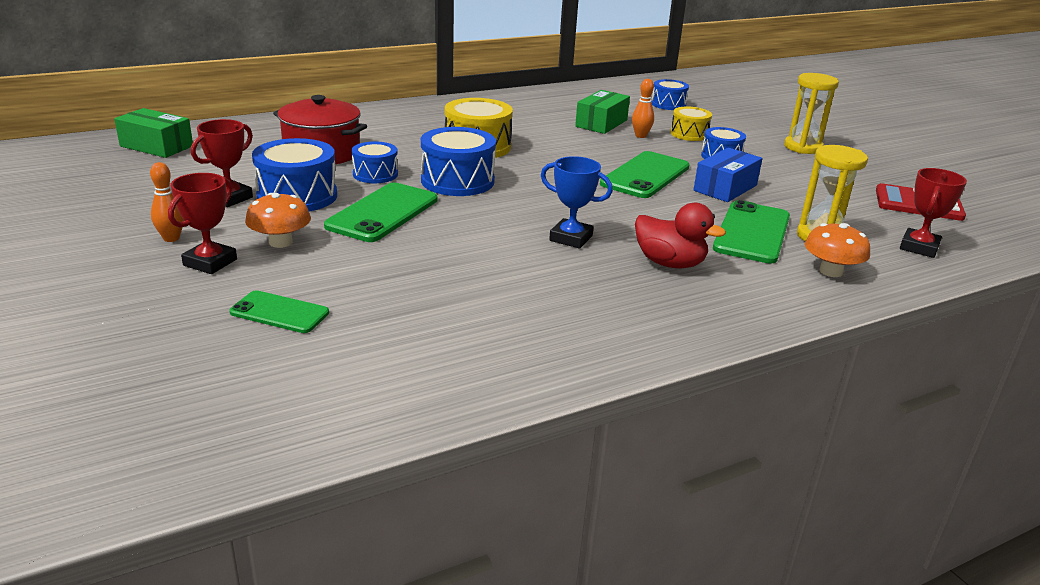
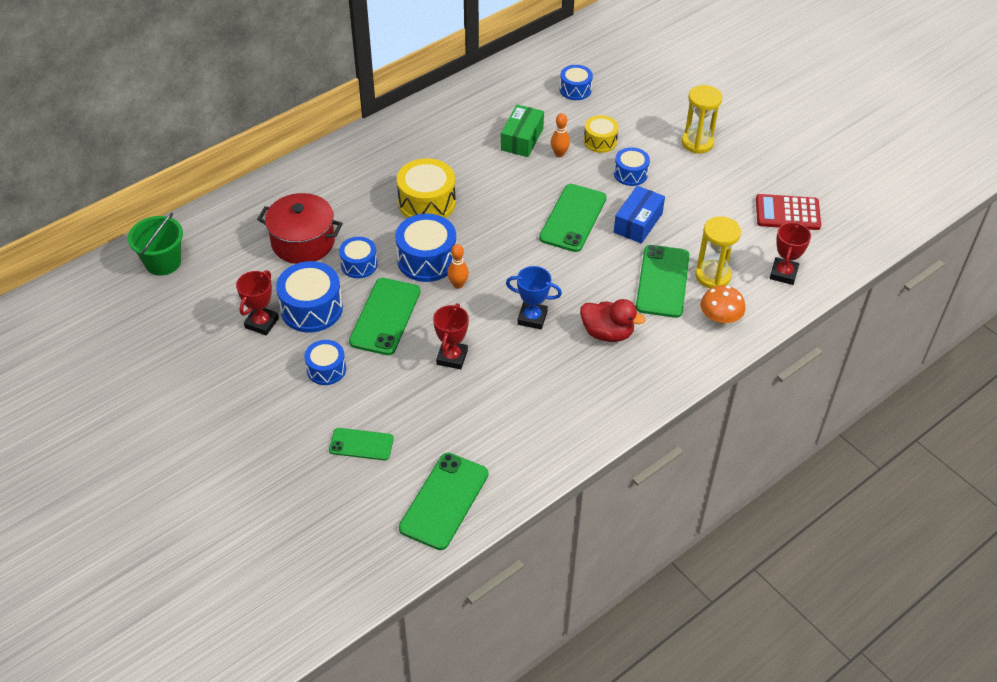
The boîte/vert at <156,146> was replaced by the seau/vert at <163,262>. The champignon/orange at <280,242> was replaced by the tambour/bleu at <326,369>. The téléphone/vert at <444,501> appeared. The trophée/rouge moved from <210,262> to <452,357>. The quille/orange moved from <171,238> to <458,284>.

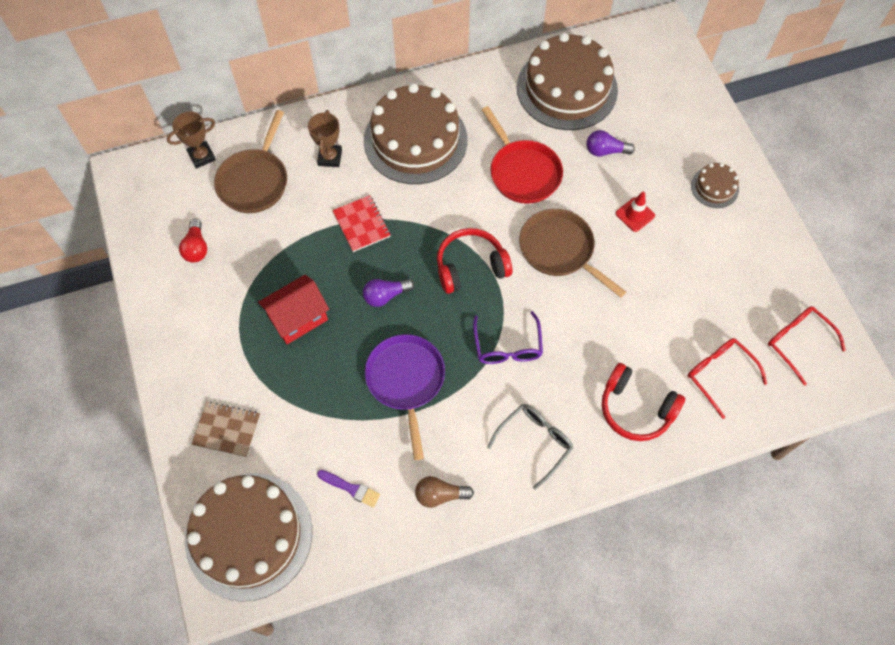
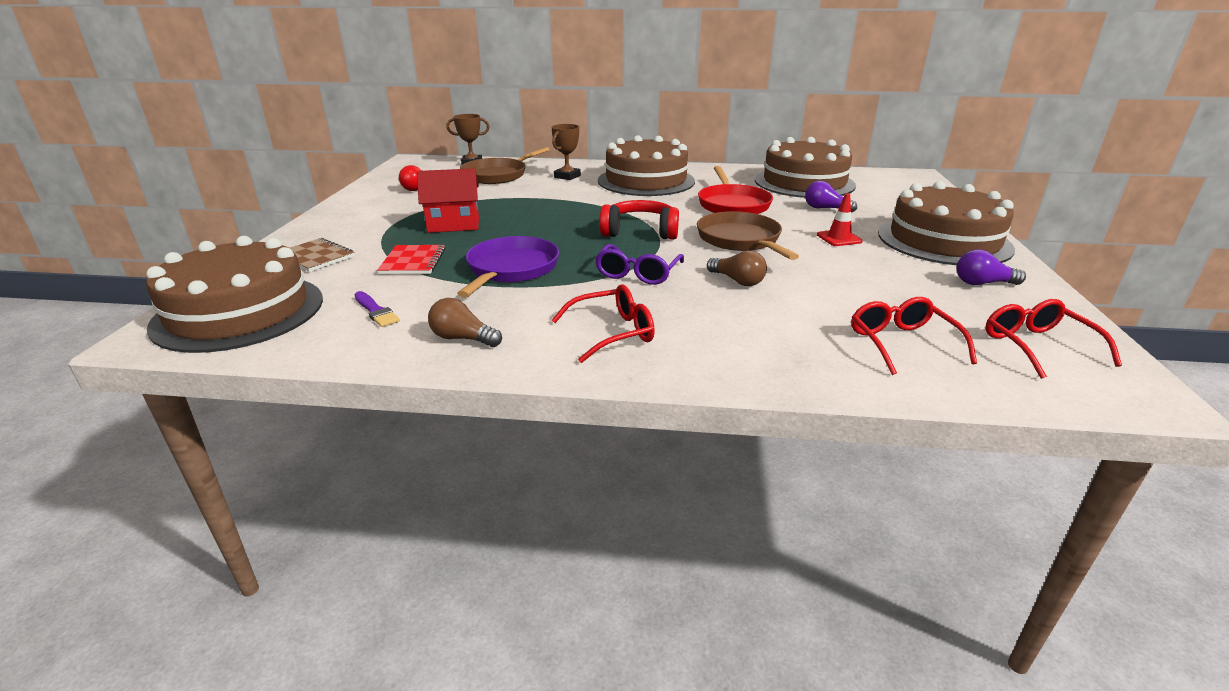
The carnet/rouge moved from <361,224> to <413,261>. The lunettes/gris at <535,442> became the lunettes/rouge at <613,332>. The ampoule/marron at <737,281> appeared. The gâteau/marron at <714,187> changed to 2.23 times the size. The ampoule/violet moved from <385,296> to <982,283>. The casque audio/rouge at <636,408> disappeared.

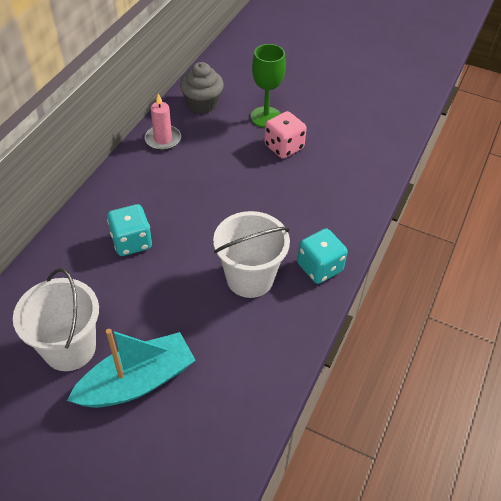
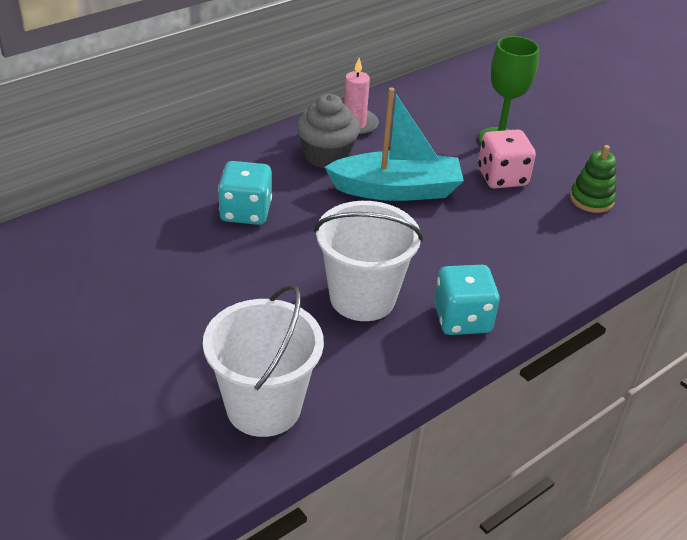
The seau/blanc moved from <69,348> to <263,407>. The muffin/gris moved from <202,104> to <326,156>. The bateau/turquoise moved from <137,381> to <396,190>. The jouet à empiler/vert at <591,199> appeared.

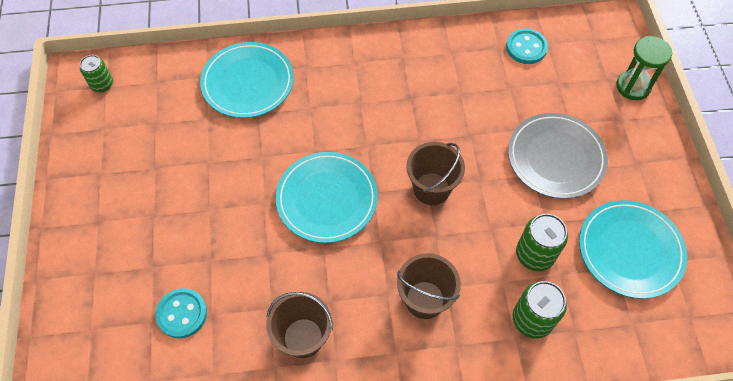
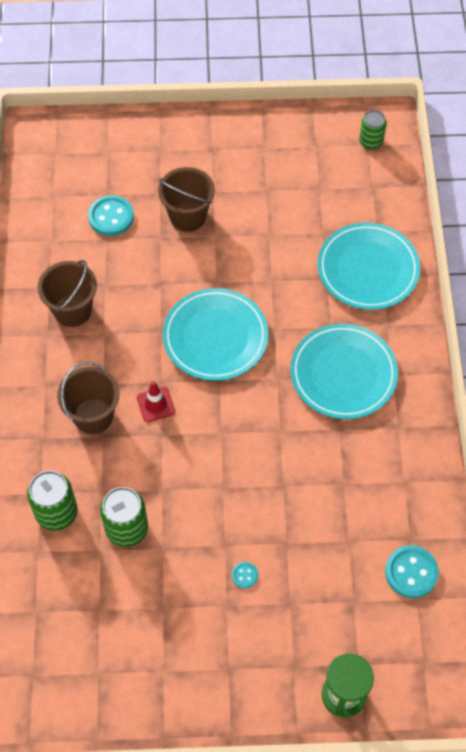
The cône de chantier/rouge at <155,404> appeared. The seau/marron moved from <431,189> to <188,216>. The assiette/gris at <555,158> was replaced by the bouton/turquoise at <245,575>. The assiette/turquoise moved from <630,250> to <343,374>.

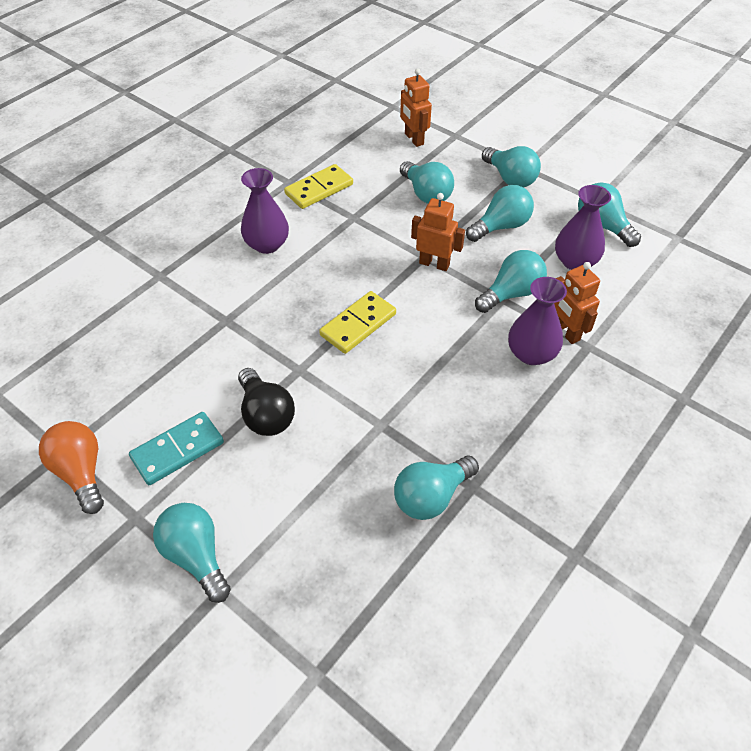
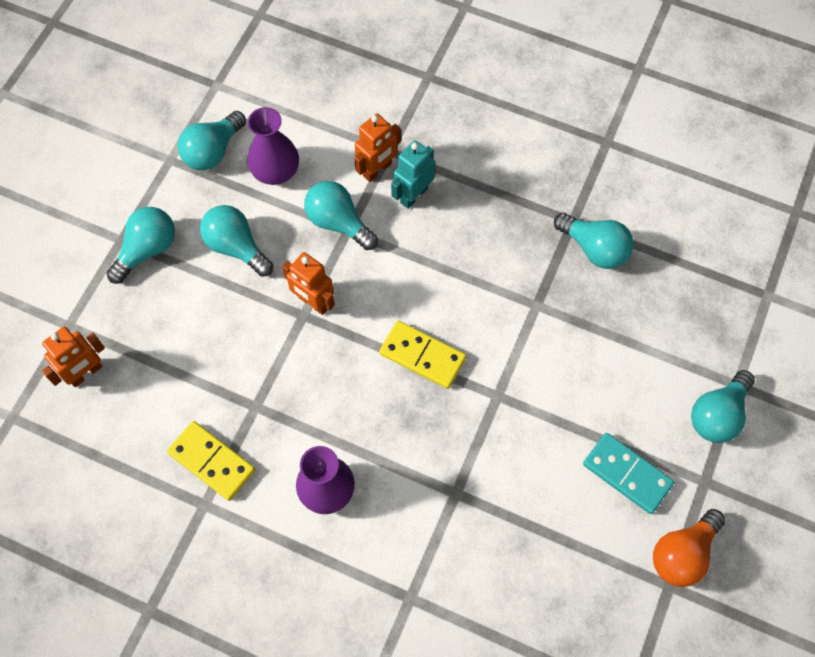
The robot/orange at <434,264> turned 60 degrees counterclockwise. The vase/violet at <531,353> was replaced by the robot/turquoise at <413,195>. The ampoule/noir at <266,414> disappeared. The ampoule/turquoise at <426,194> disappeared.

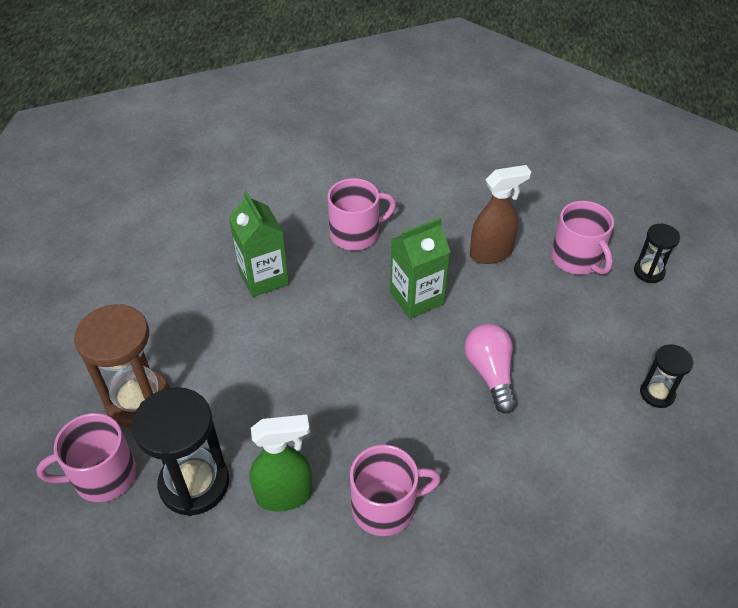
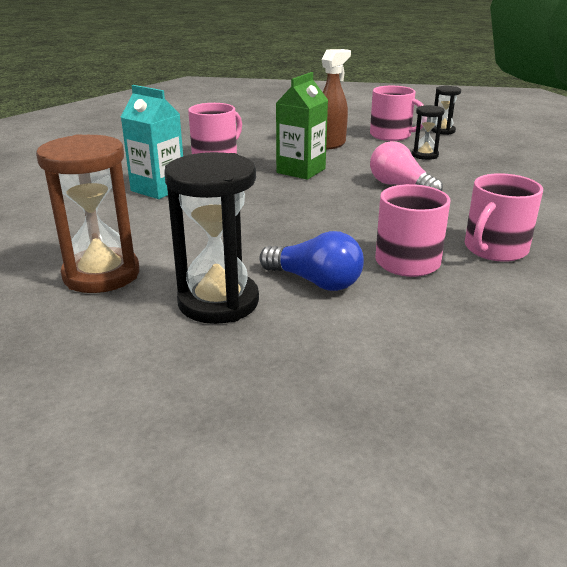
The brique de lait/vert at <263,278> became the brique de lait/turquoise at <158,189>. The vaporisateur/vert at <285,495> was replaced by the ampoule/bleu at <315,281>. The sablier/noir moved from <657,394> to <424,155>. The tasse/rose moved from <103,475> to <494,249>.

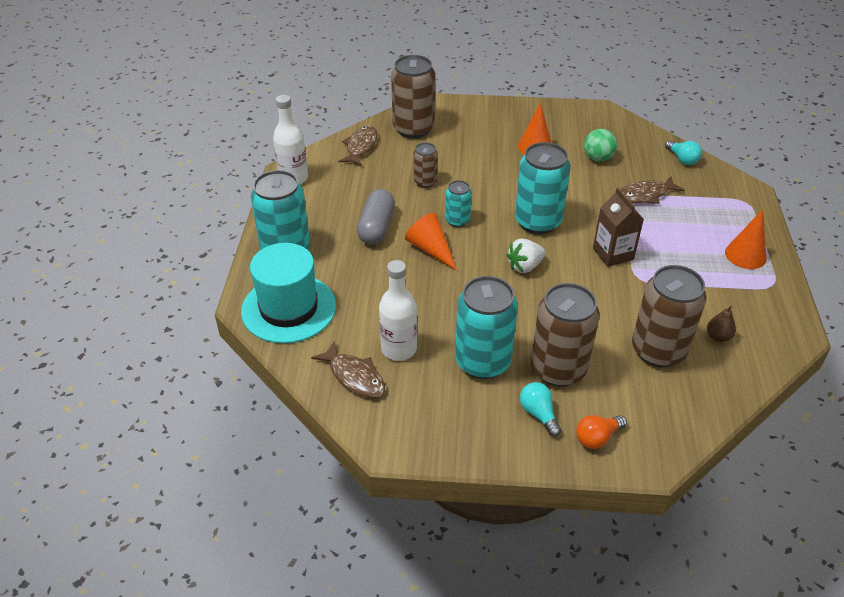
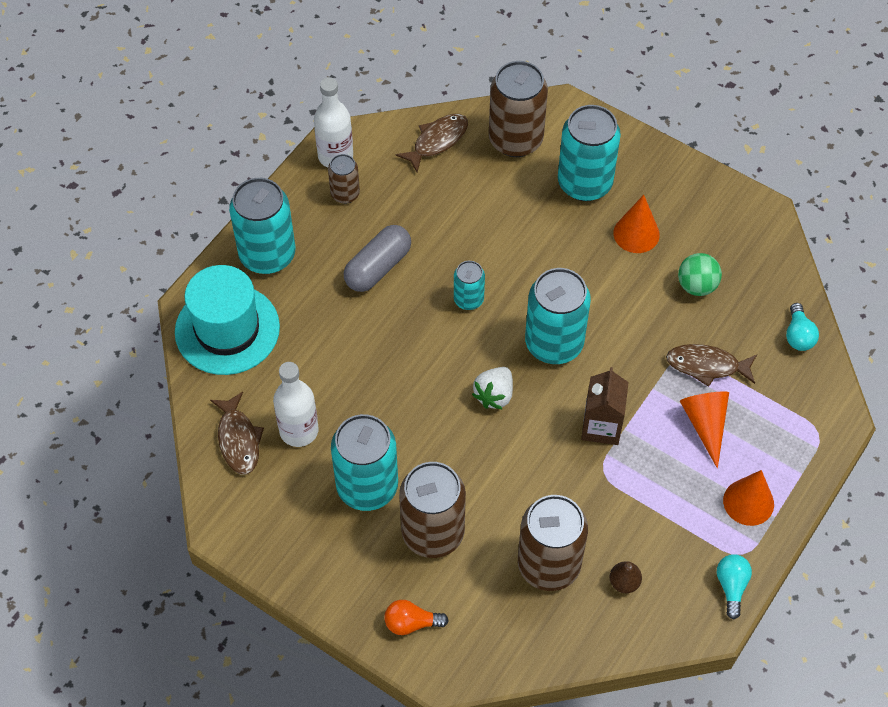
The canette/marron moved from <425,182> to <345,194>. The fraise/blanc at <524,266> turned 60 degrees counterclockwise. The canette/turquoise at <584,183> appeared. The cône/orange moved from <430,249> to <705,424>. The ampoule/turquoise moved from <538,414> to <731,586>.

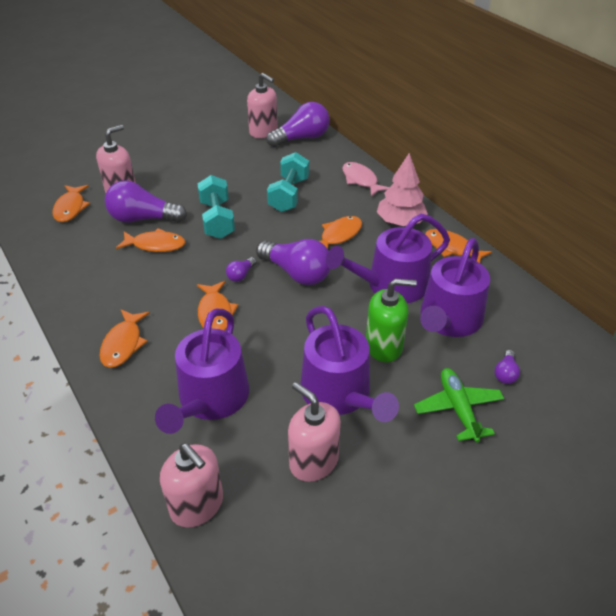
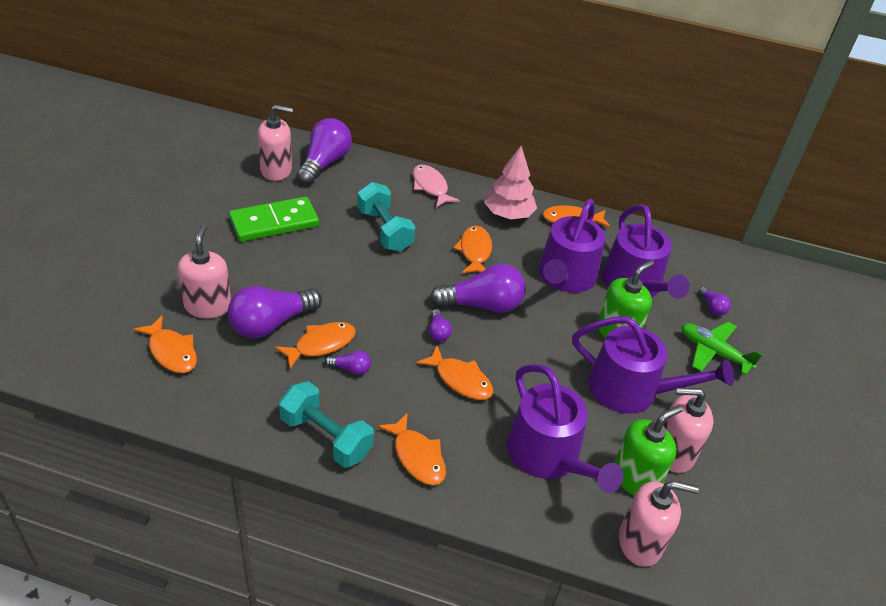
The domino/vert at <274,222> appeared. The haltère/turquoise moved from <217,220> to <326,437>. The ampoule/violet at <351,369> appeared. The poisson/rose at <361,180> turned 45 degrees clockwise. The distributeur de savon/vert at <635,478> appeared.

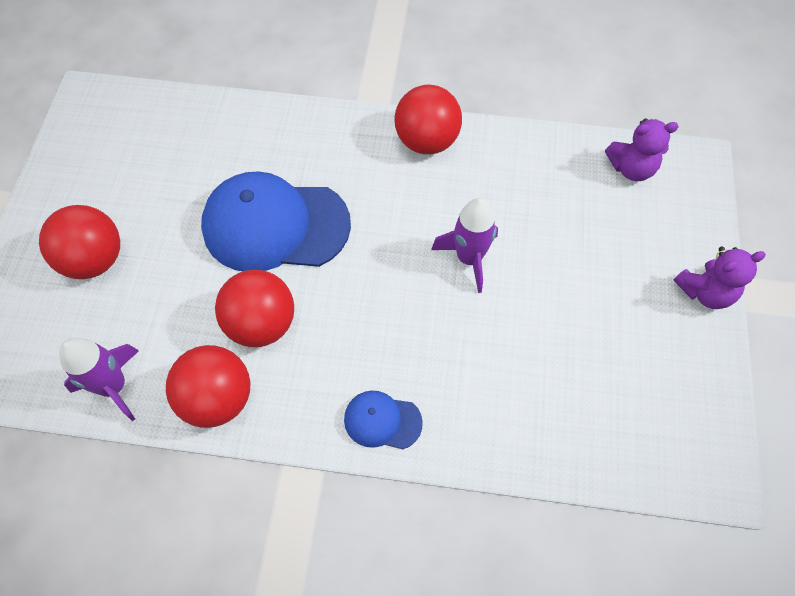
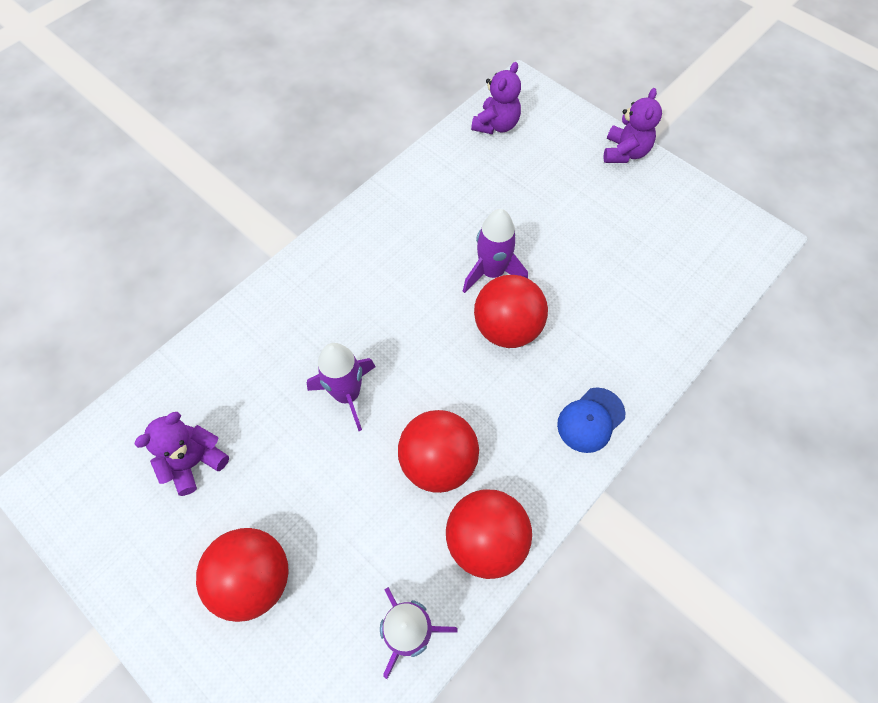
The ours en peluche/violet at <194,461> appeared. The casquette/bleu at <275,225> was replaced by the fusée/violet at <347,394>. The balle/rouge moved from <426,141> to <507,328>.

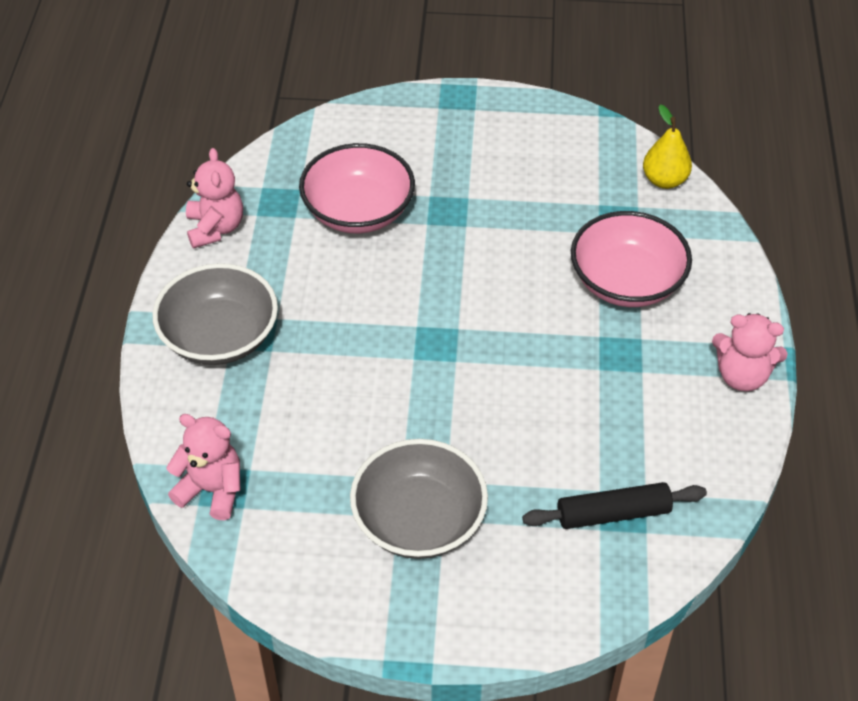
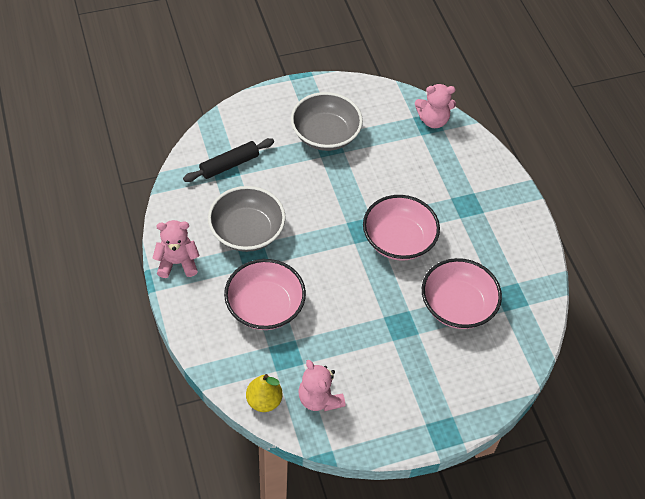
The bol/gris moved from <220,336> to <247,231>. The ours en peluche/rose moved from <215,228> to <319,398>. The bol/rose at <398,240> appeared.

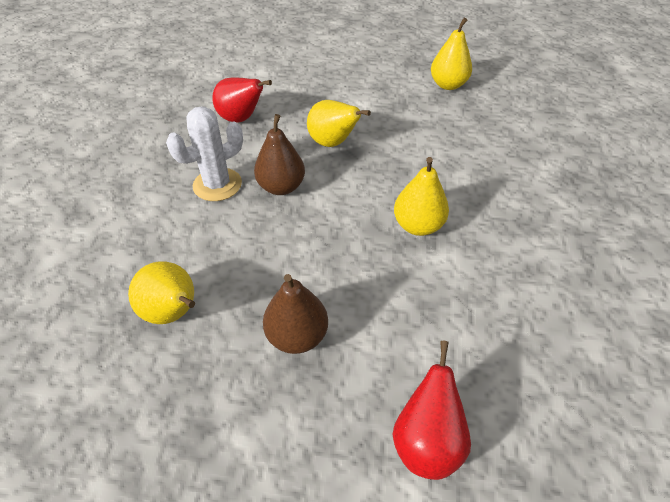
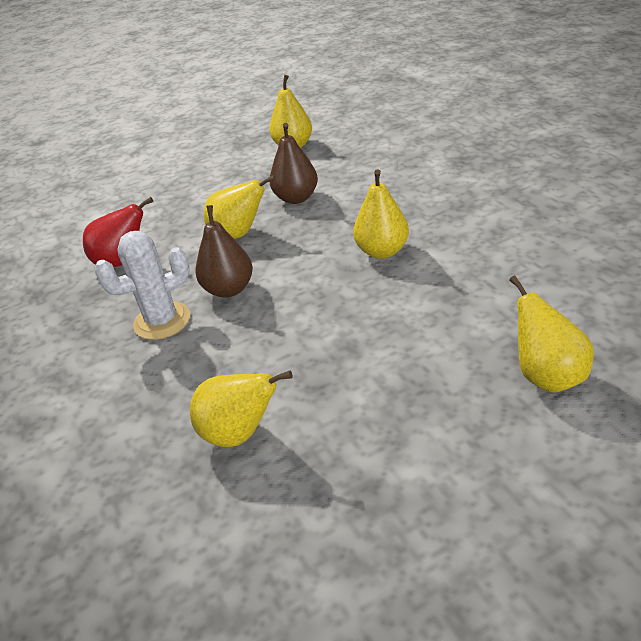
The cactus/blanc at <217,185> turned 45 degrees clockwise. The poire/marron moved from <297,336> to <296,198>. The poire/rouge at <426,441> became the poire/jaune at <547,375>.

